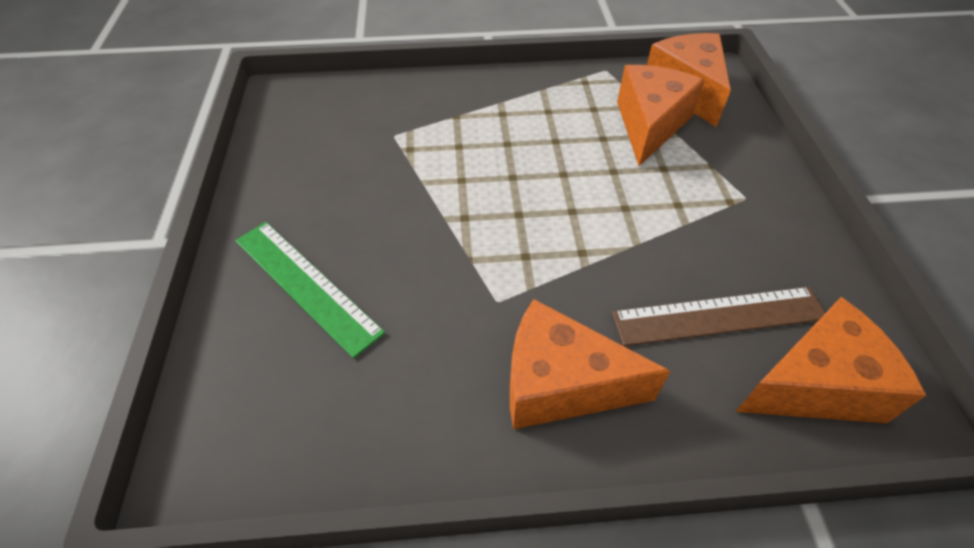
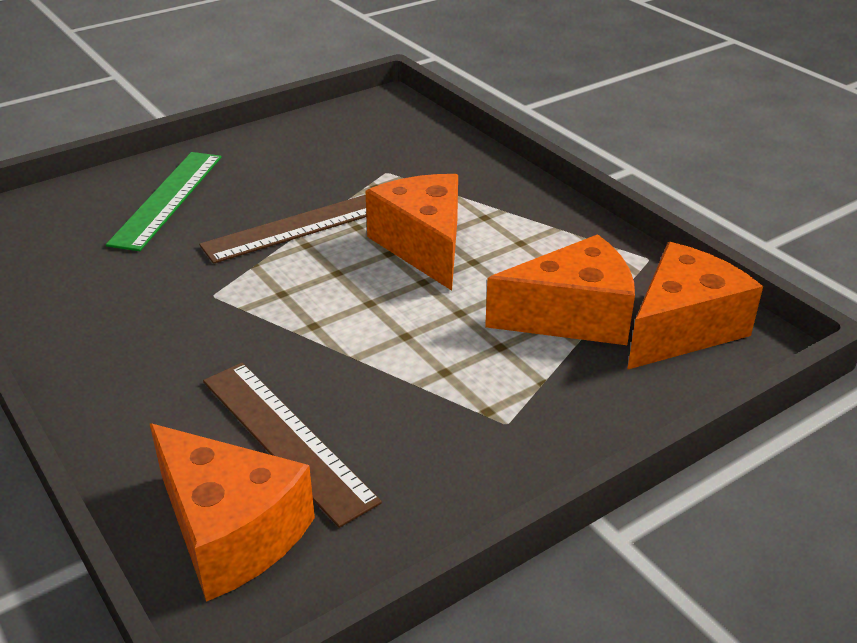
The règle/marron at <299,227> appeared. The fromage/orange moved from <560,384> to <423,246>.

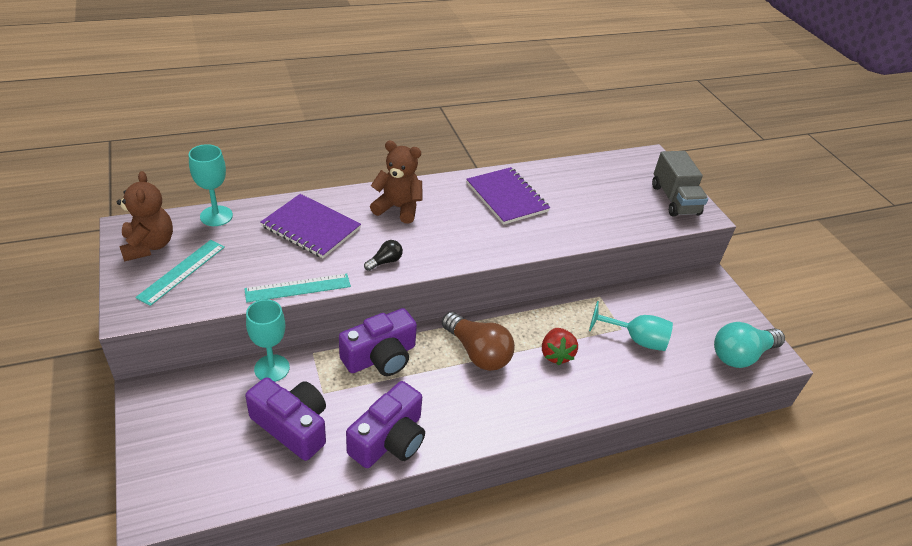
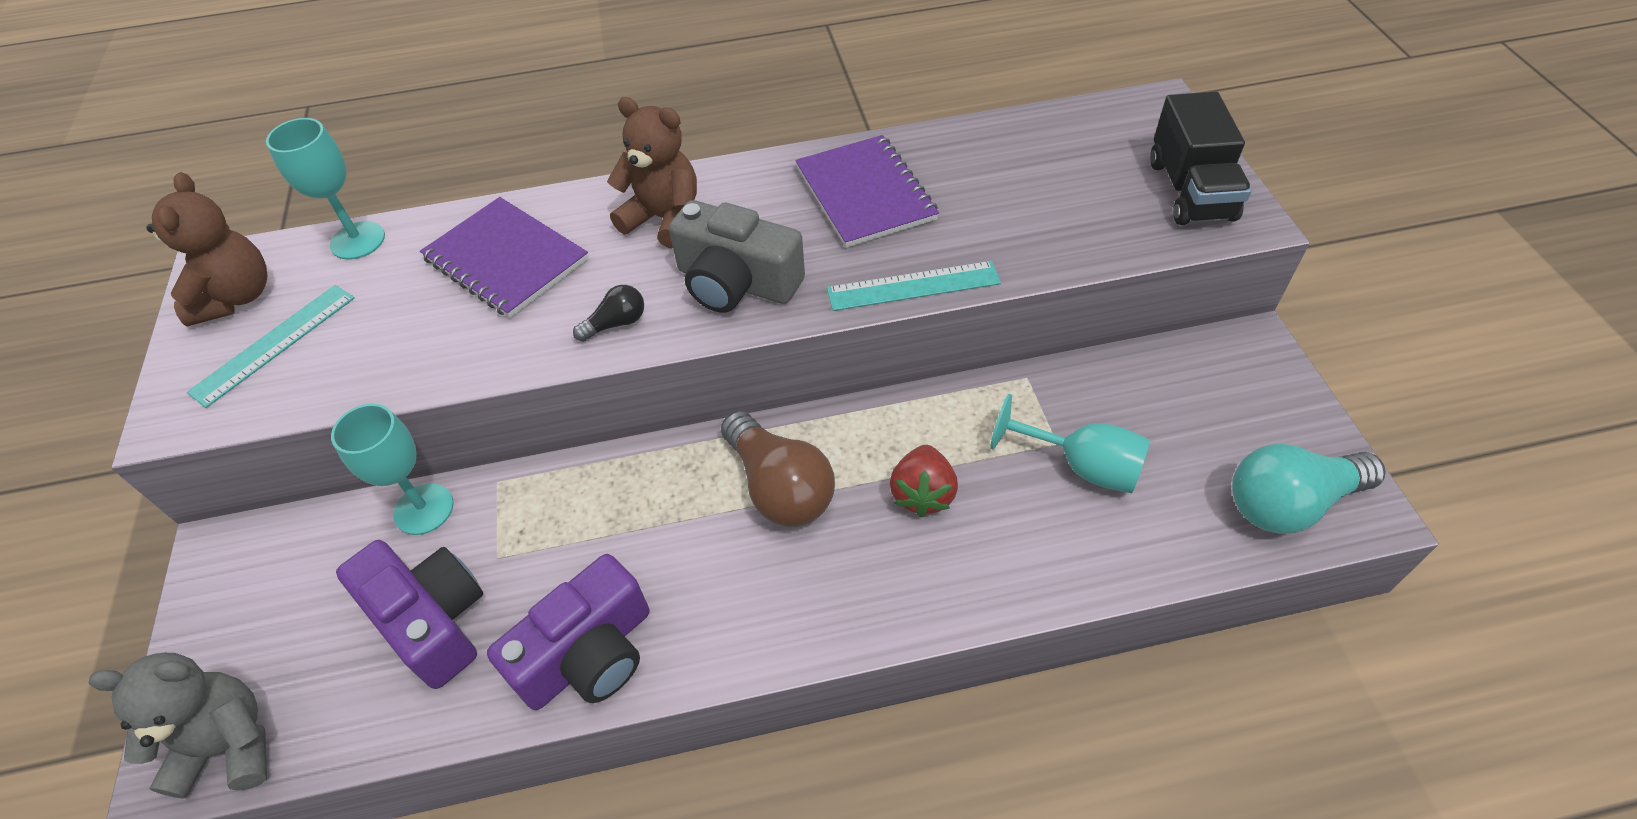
The ours en peluche/gris at <229,745> appeared. The appareil photo/gris at <736,282> appeared. The règle/turquoise moved from <298,288> to <913,286>. The camion/gris at <674,200> became the camion/noir at <1190,190>. The appareil photo/violet at <380,357> disappeared.

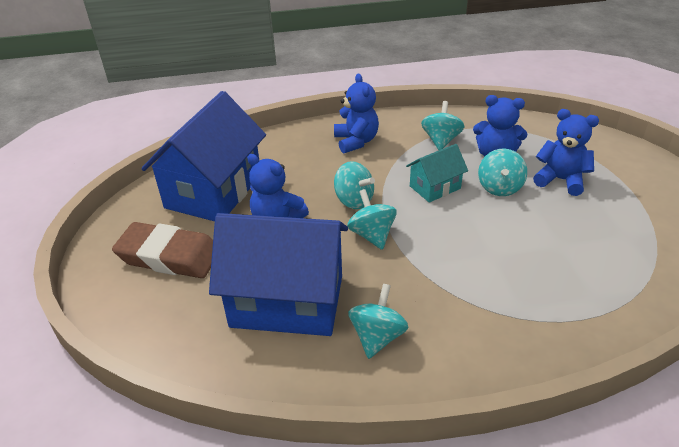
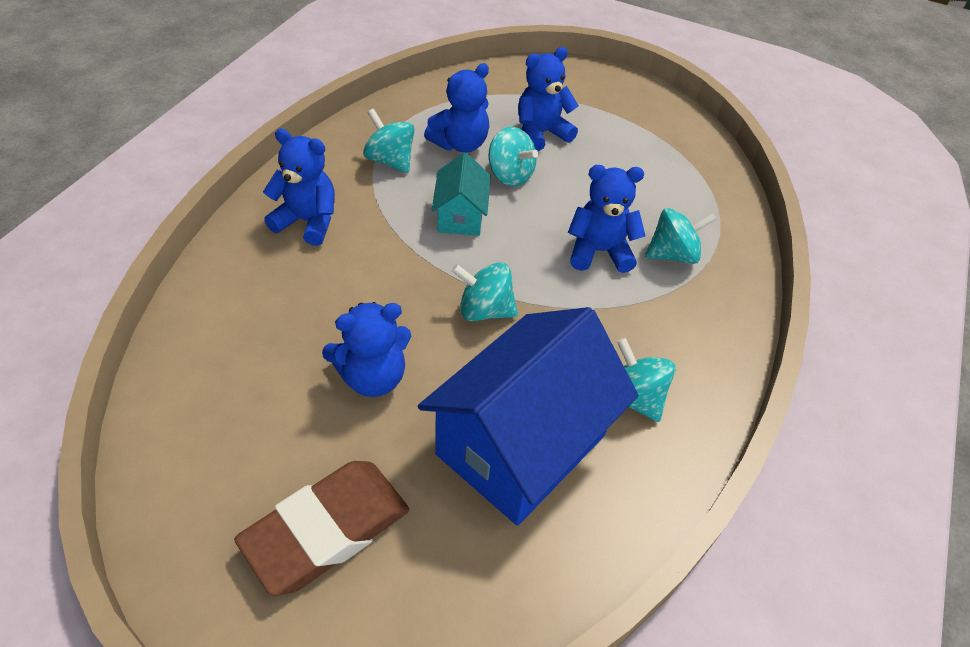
The ours en peluche/bleu at <599,251> appeared. The toupie/turquoise moved from <354,200> to <673,254>. The maison/bleu at <214,191> disappeared.

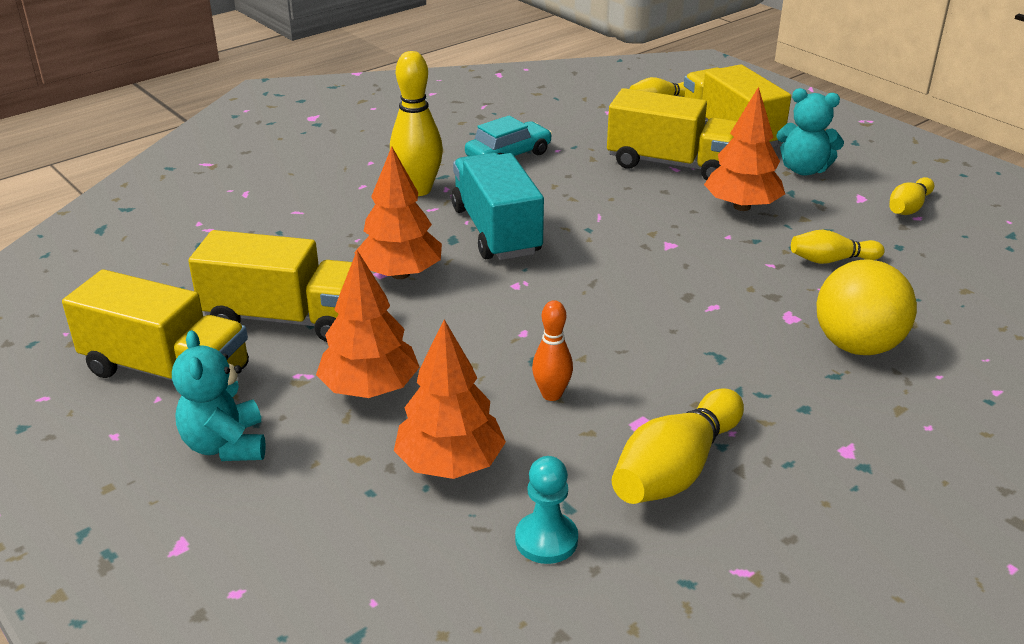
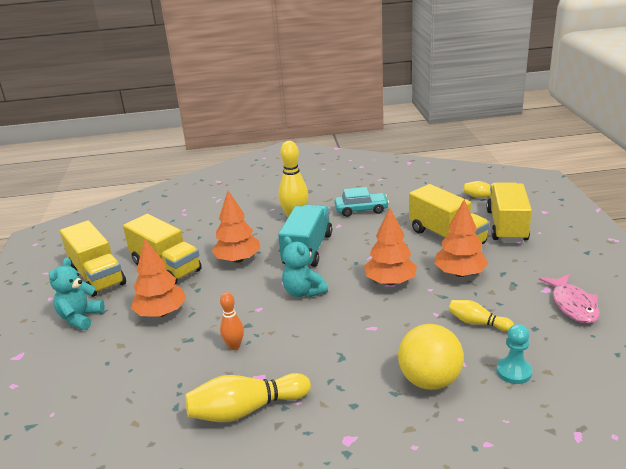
The ours en peluche/turquoise moved from <804,169> to <303,292>. The arbre/orange moved from <450,464> to <390,282>. The pion/turquoise moved from <546,540> to <514,372>. The quille/jaune at <908,208> was replaced by the poisson/rose at <572,305>.

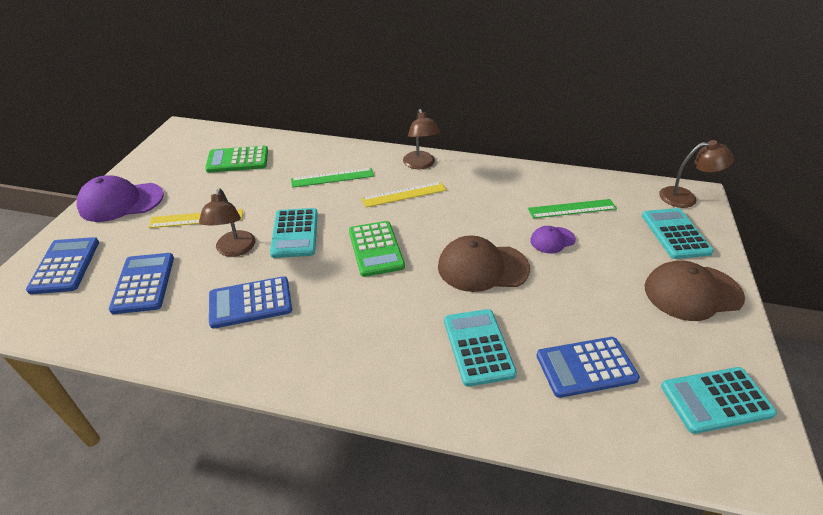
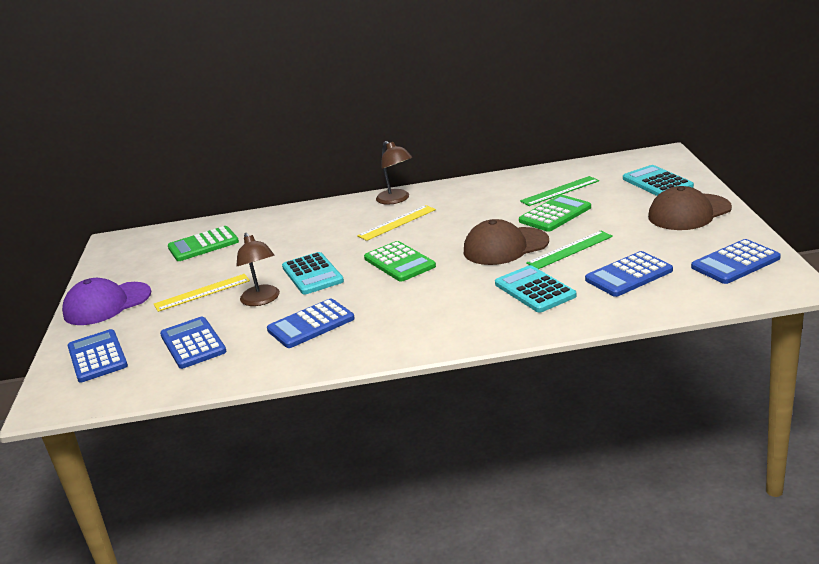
The casquette/violet at <552,240> was replaced by the calculatrice/vert at <555,214>. The règle/vert moved from <332,177> to <570,250>. The calculatrice/turquoise at <716,400> became the calculatrice/bleu at <735,263>. The lampe/marron at <685,197> disappeared.

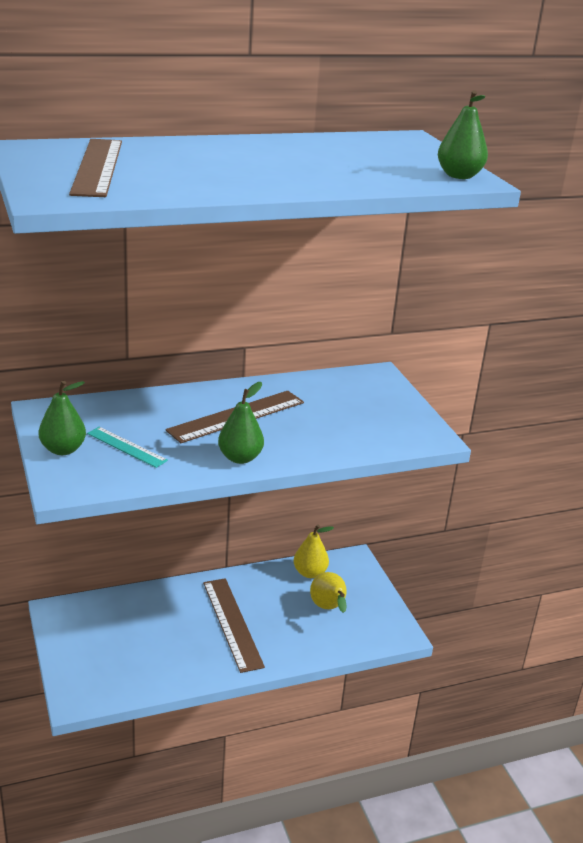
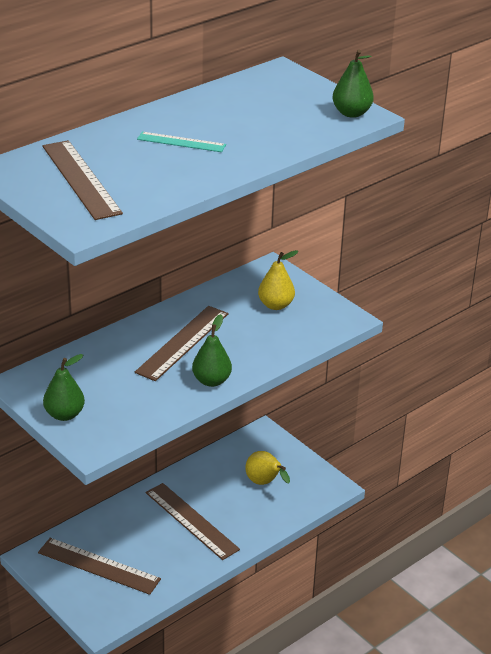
The règle/marron at <99,566> appeared. The règle/turquoise moved from <126,447> to <181,142>. The poire/jaune moved from <310,573> to <276,305>.

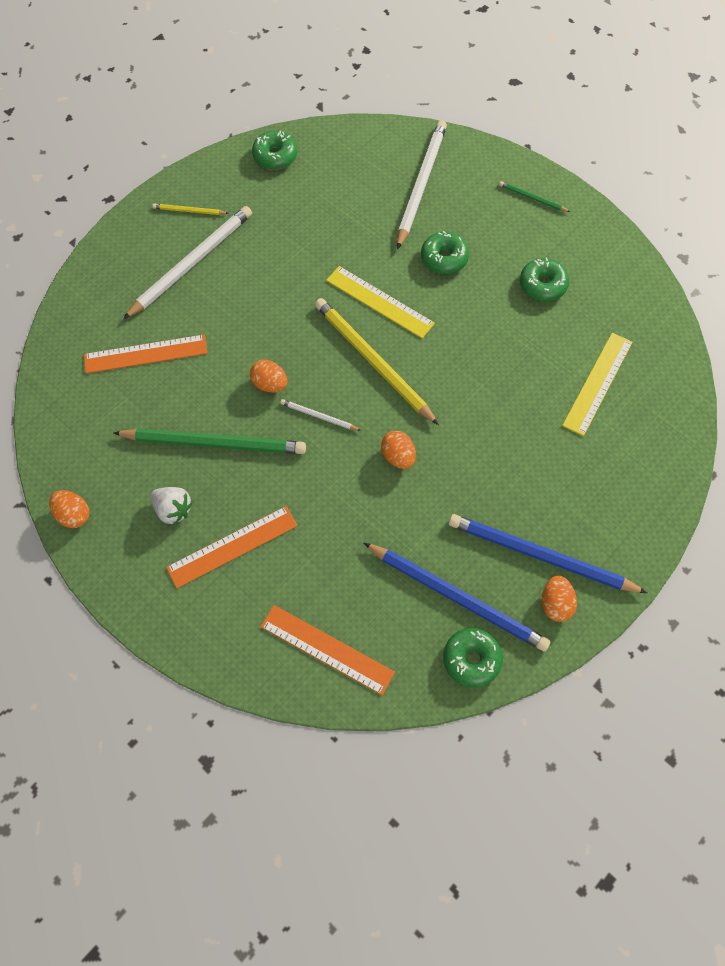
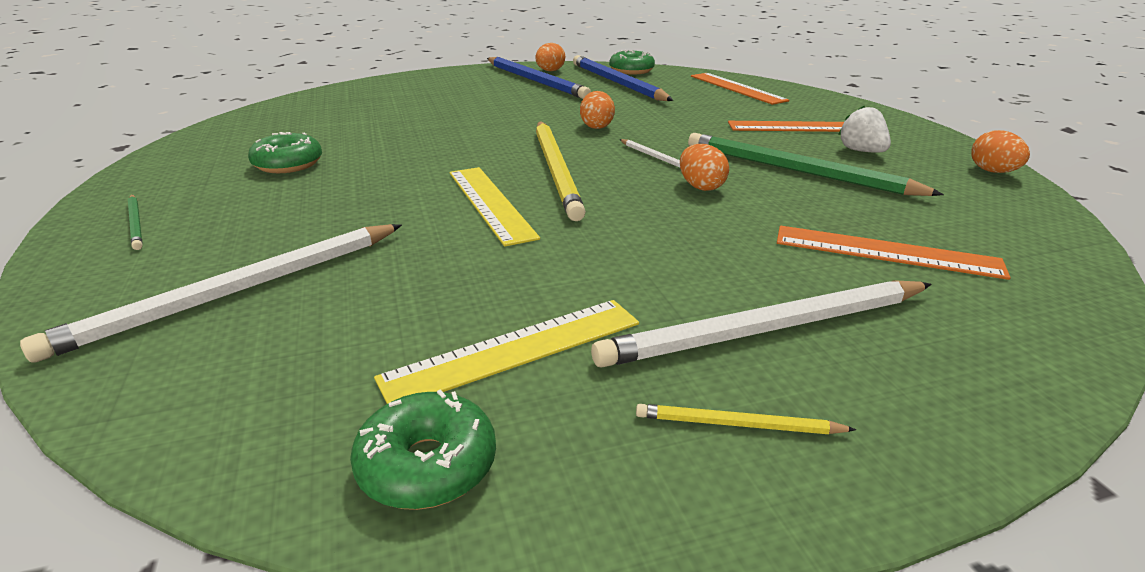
The règle/jaune moved from <598,383> to <514,350>. The crayon/jaune at <189,211> turned 150 degrees clockwise. The beignet/vert at <444,258> disappeared.

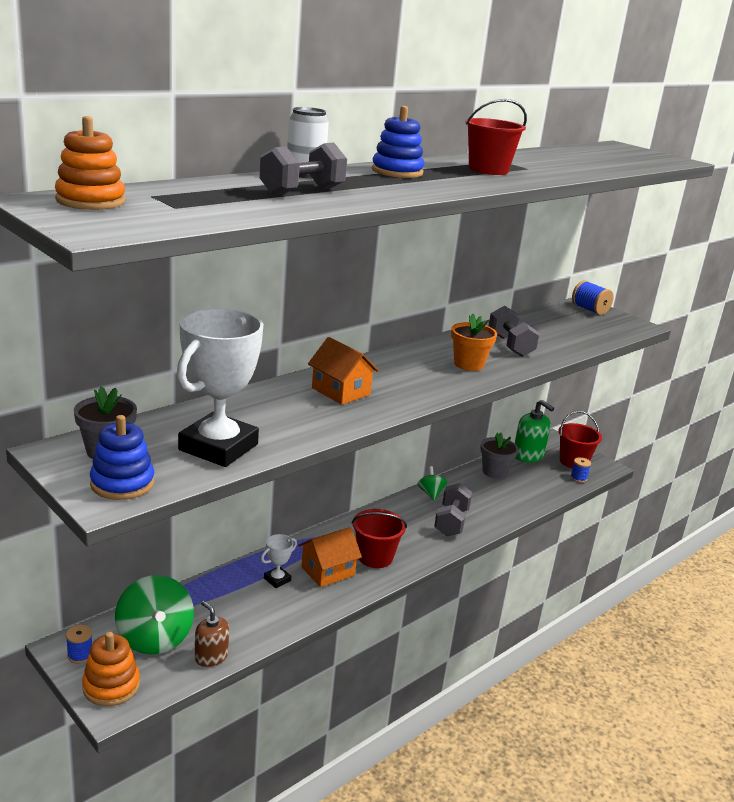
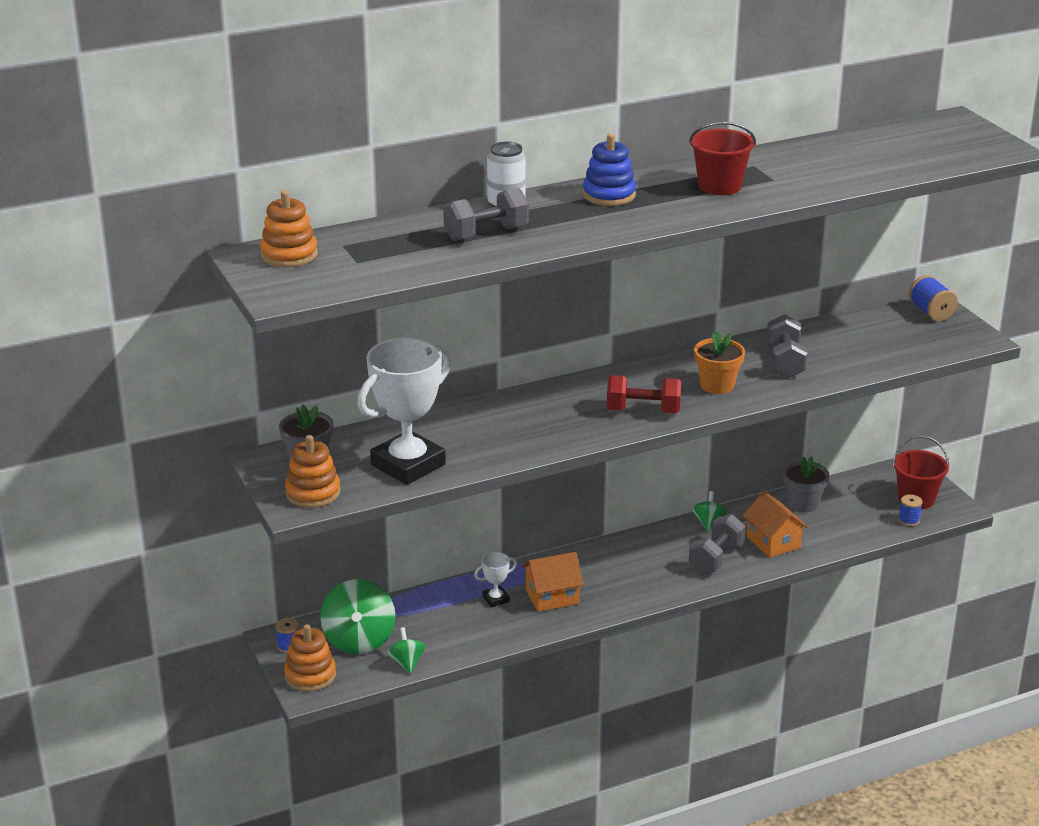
The jouet à empiler/bleu at <122,483> became the jouet à empiler/orange at <313,493>. The distributeur de savon/marron at <211,656> was replaced by the toupie/vert at <406,662>. The haltère/rouge at <643,411> appeared. The maison/orange moved from <341,391> to <773,542>. The seau/rouge at <375,557> disappeared. The distributeur de savon/vert at <528,455> disappeared.

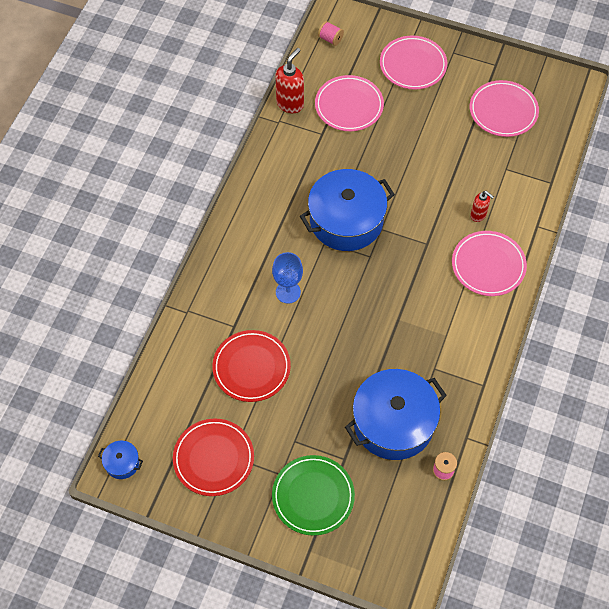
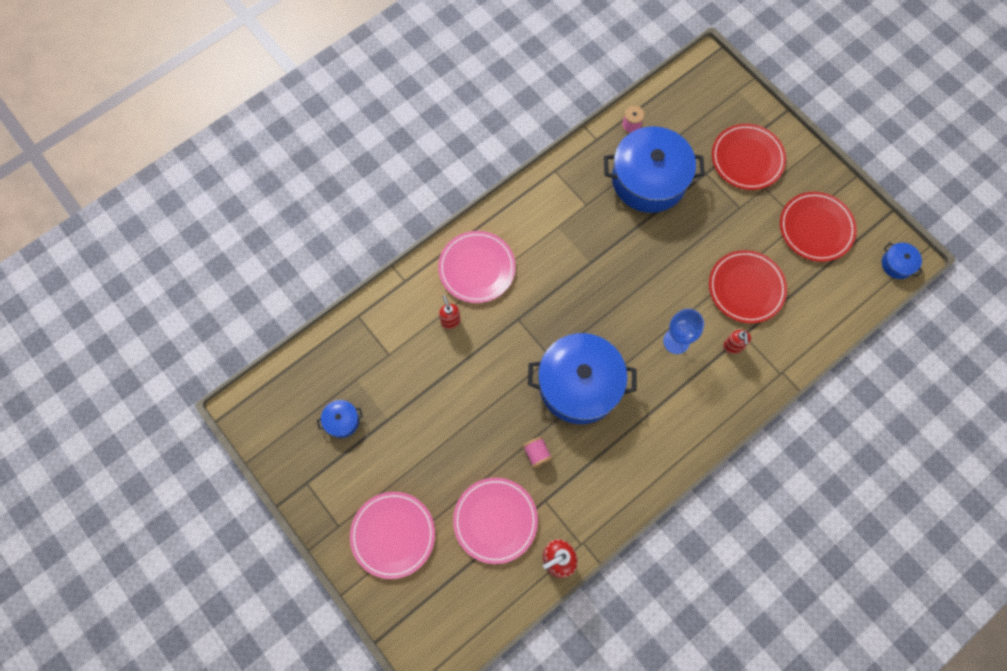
The assiette/rose at <503,111> was replaced by the marmite/bleu at <342,421>. The bobine/rose moved from <330,39> to <537,454>. The assiette/vert at <313,496> became the assiette/rouge at <747,159>. The distributeur de savon/rouge at <732,347> appeared.

